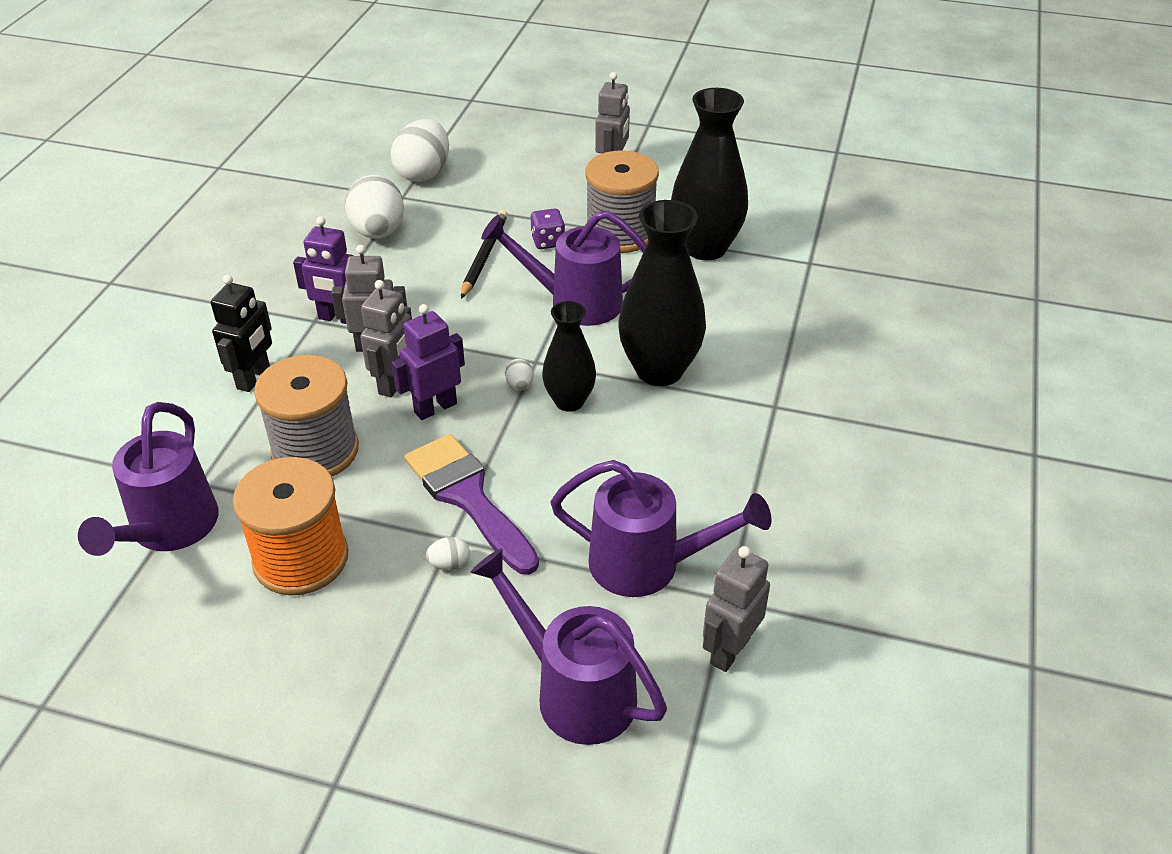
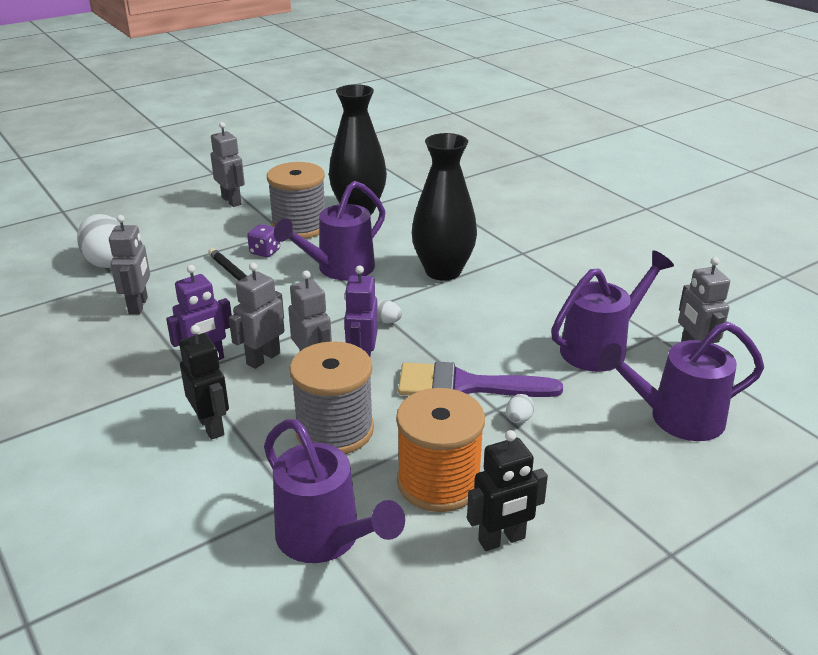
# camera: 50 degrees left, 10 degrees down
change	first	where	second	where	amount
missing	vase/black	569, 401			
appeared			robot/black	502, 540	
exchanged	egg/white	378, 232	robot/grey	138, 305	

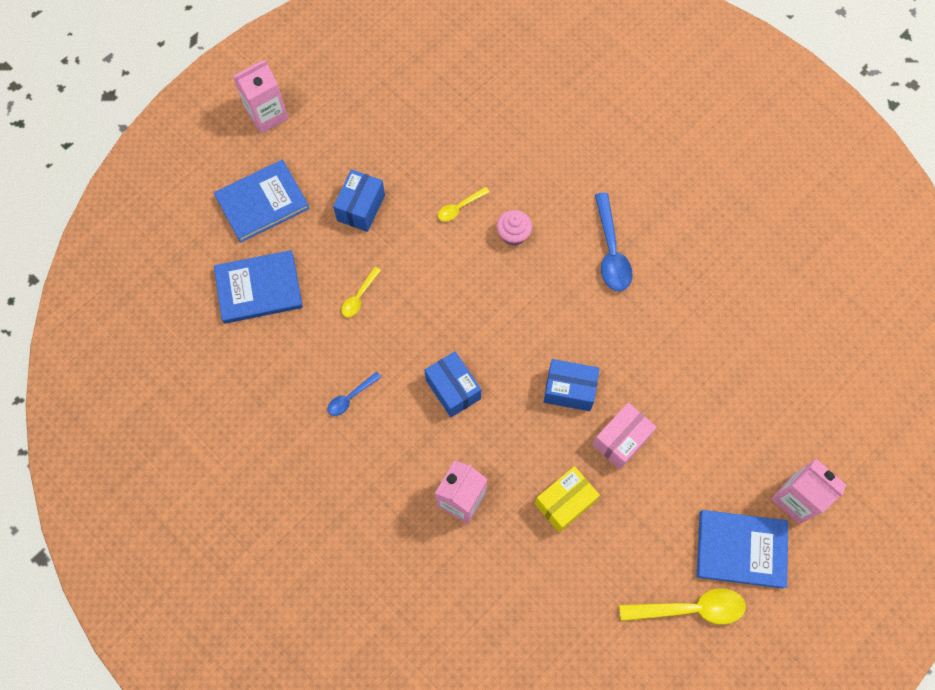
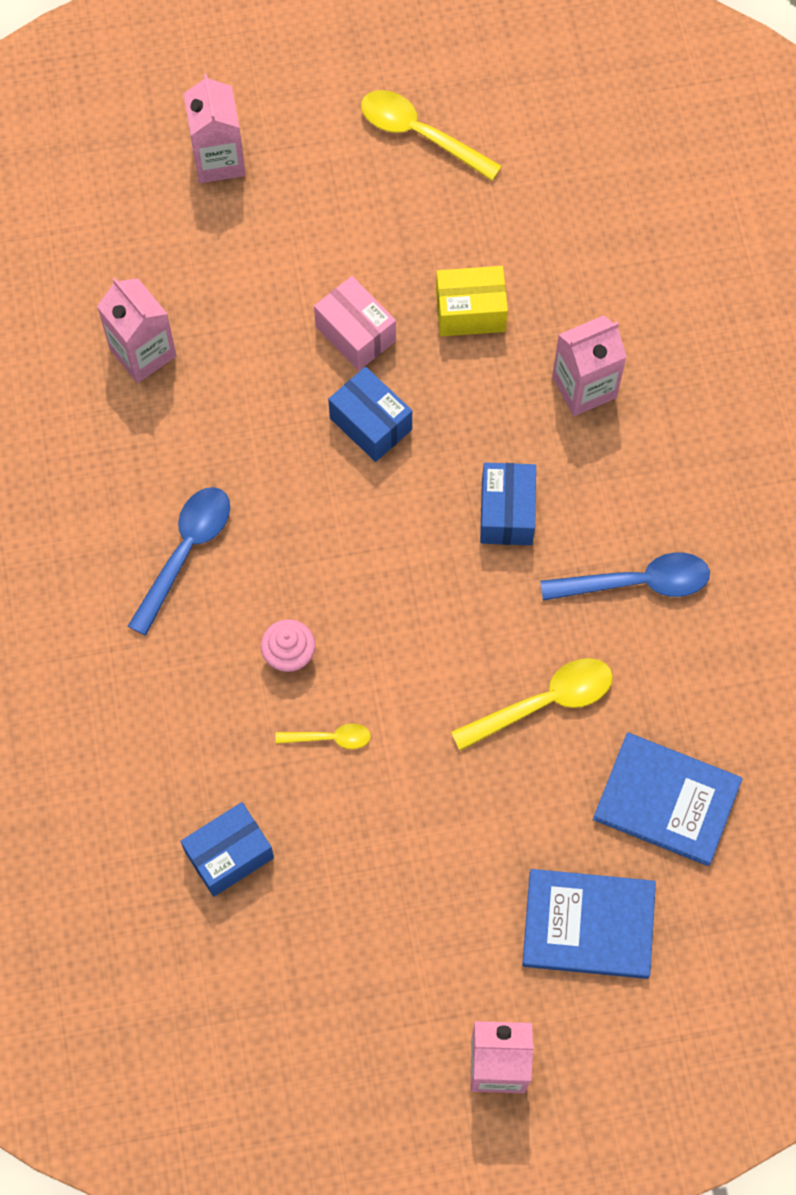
# camera: 145 degrees left, 0 degrees up
change	first	where	second	where	amount
missing	book/blue	741, 549			
appeared			carton/pink	143, 352	
relocated	box/blue	361, 208		229, 855	
spun	box/pink	621, 440		355, 334	60 degrees clockwise
size	spoon/blue	350, 397		636, 582	x1.82
size	spoon/yellow	359, 297		544, 702	x1.82

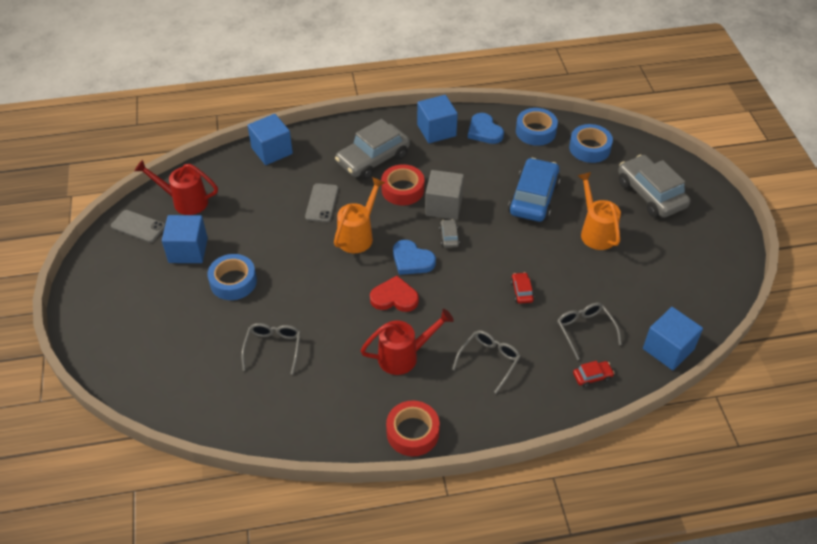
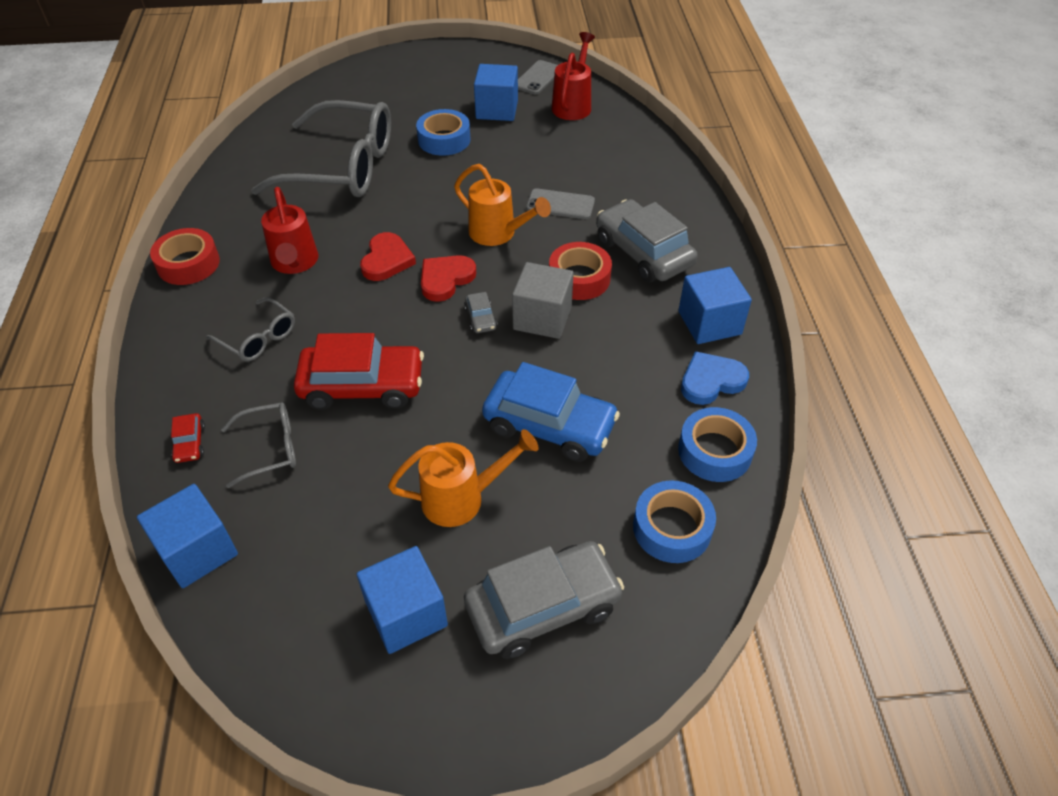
# camera: 95 degrees right, 0 degrees up
change	first	where	second	where	amount
relocated	cube/blue	272, 151		406, 614	
colour	heart/blue	412, 260	heart/red	445, 279	
spun	car/grey	449, 237		481, 318	75 degrees clockwise
size	glasses/grey	273, 348		342, 167	x2.16
size	car/red	521, 291		362, 385	x2.32

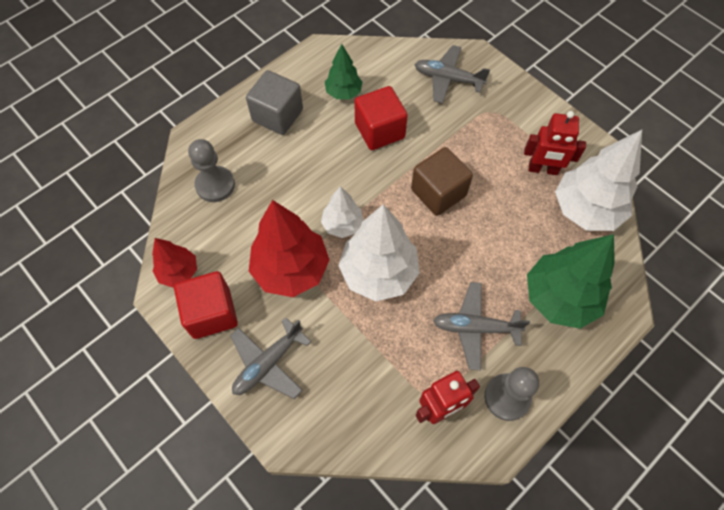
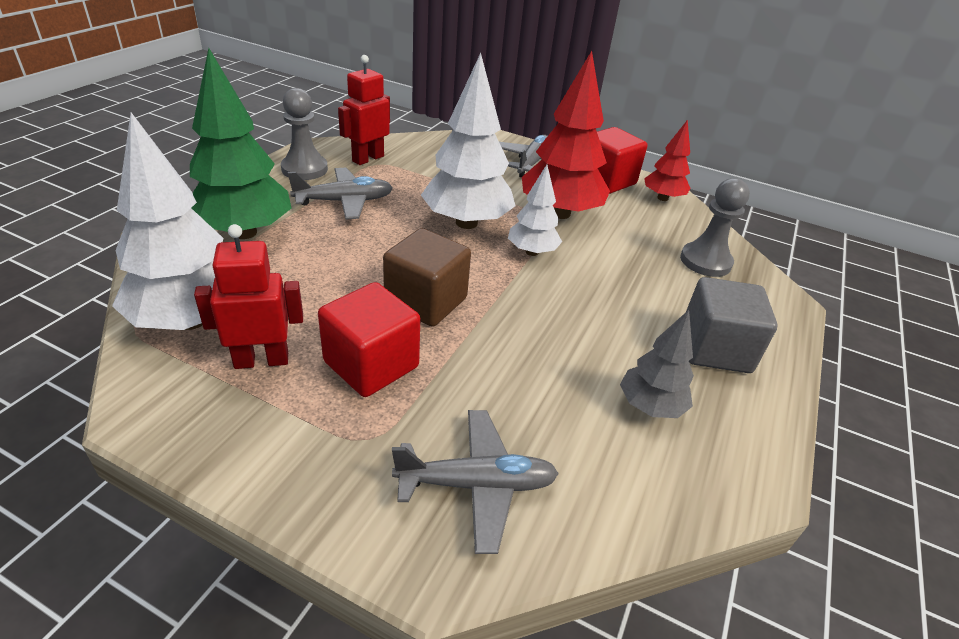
# camera: 155 degrees right, 25 degrees down
change	first	where	second	where	amount
relocated	cube/red	379, 130		371, 364	
colour	tree/green	343, 93	tree/grey	650, 406	

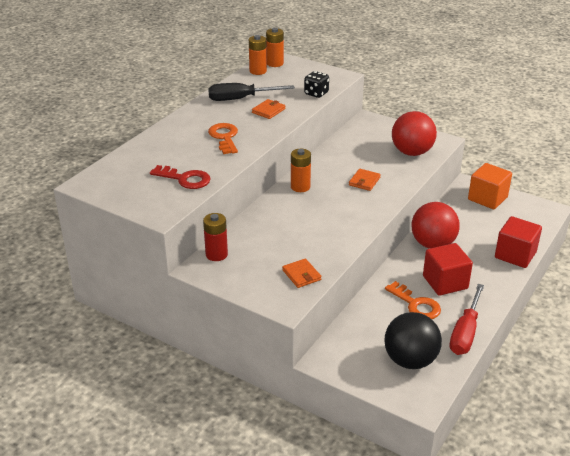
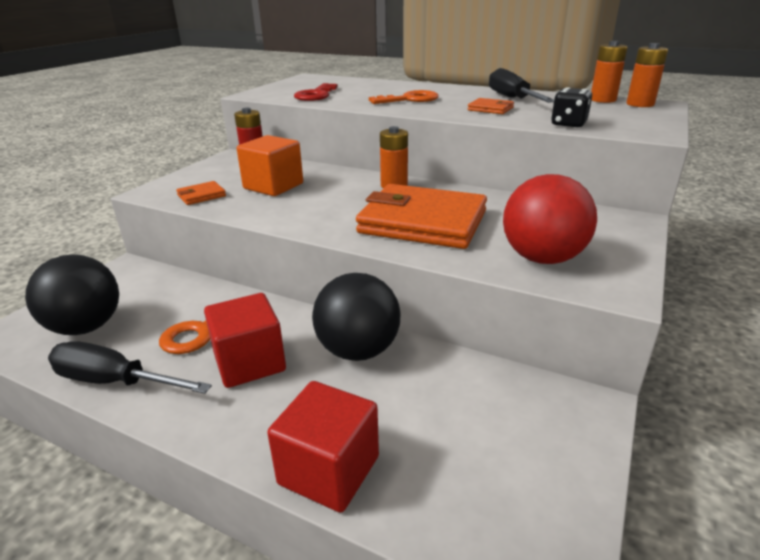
# camera: 85 degrees right, 5 degrees down
change	first	where	second	where	amount
relocated	cube/orange	487, 198		273, 186	
colour	ball/red	432, 244	ball/black	358, 350	
colour	screwdriver/red	465, 333	screwdriver/black	115, 382	
size	wallet/orange	364, 181		423, 222	x2.43

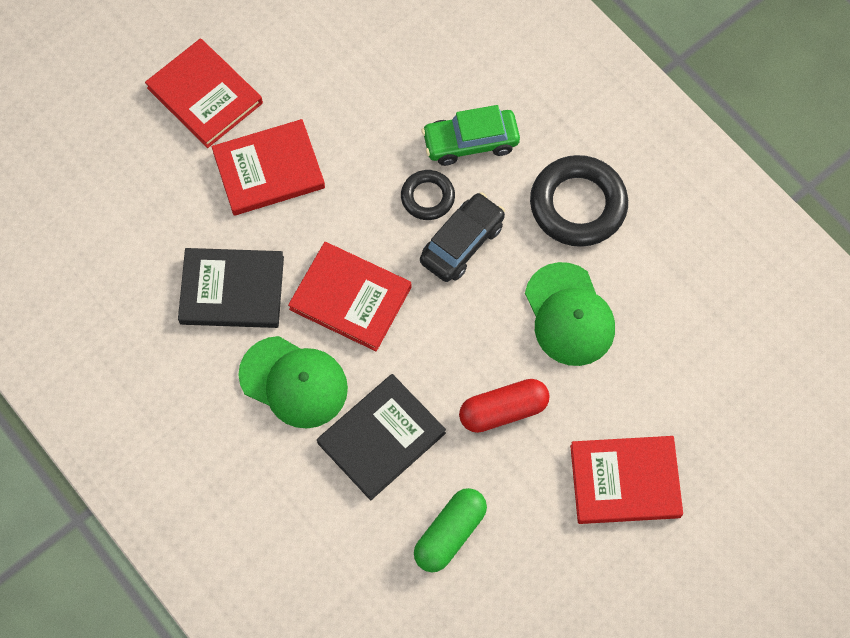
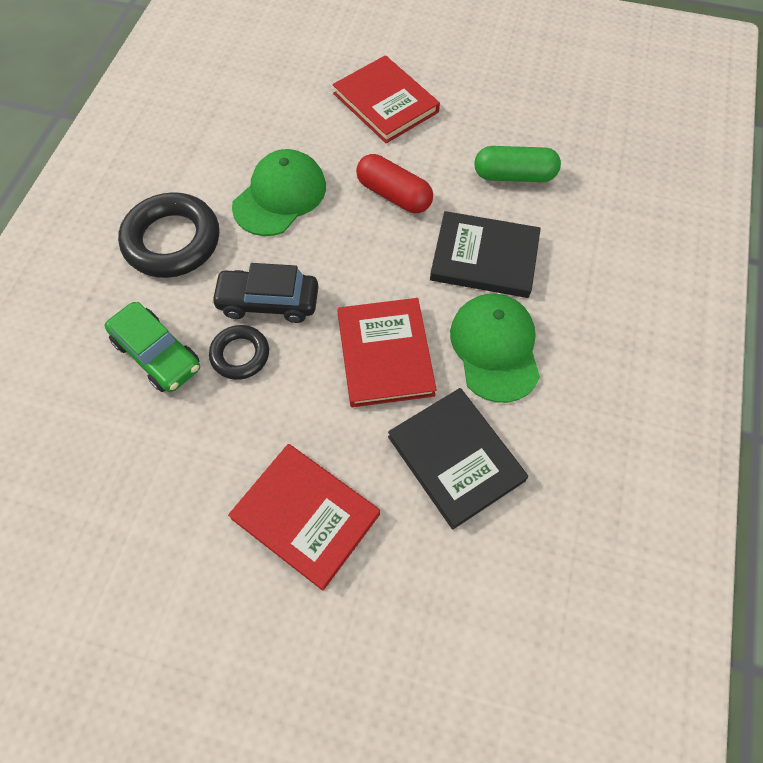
# camera: 125 degrees left, 5 degrees down
change	first	where	second	where	amount
missing	book/red	205, 95			

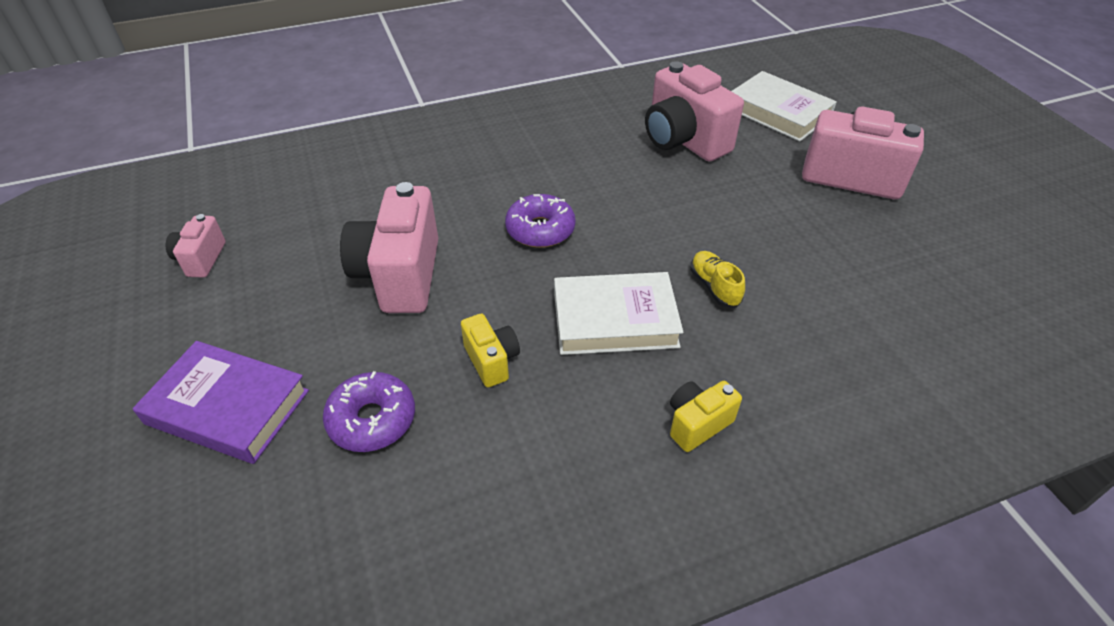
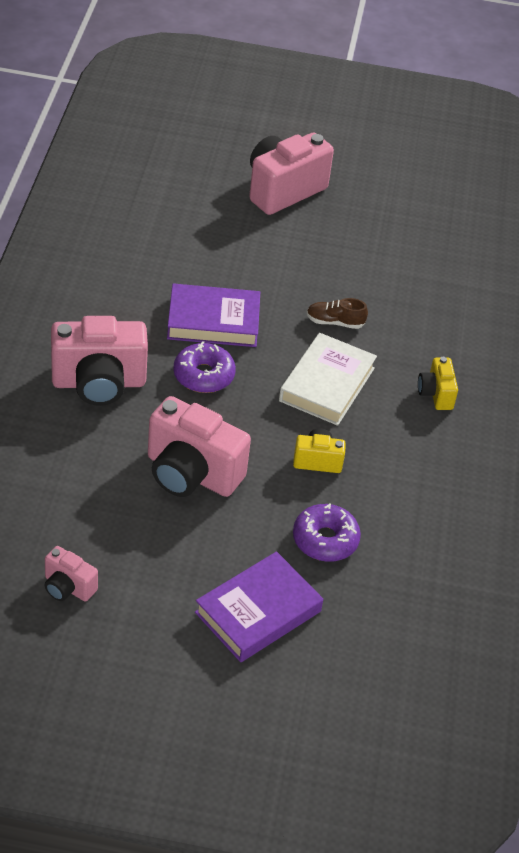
# camera: 65 degrees left, 0 degrees up
change	first	where	second	where	amount
missing	book/white	778, 112			
appeared			book/purple	213, 321	
relocated	camera/pink	683, 141		99, 383	
colour	shoe/yellow	714, 287	shoe/brown	335, 322	

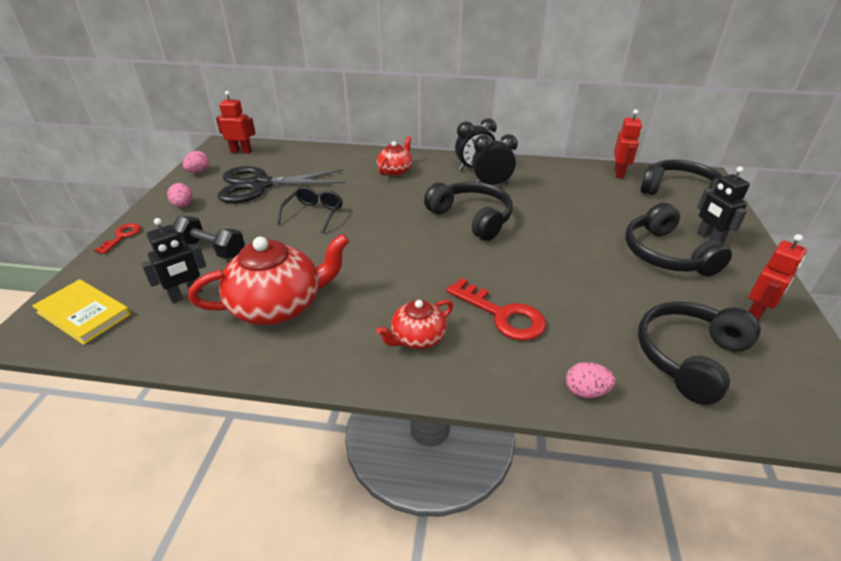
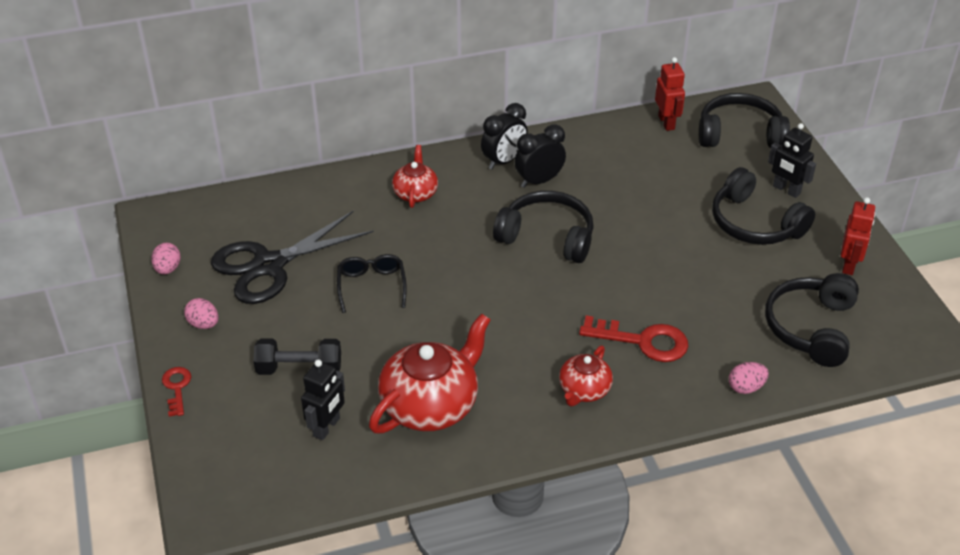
# camera: 25 degrees left, 5 degrees up
change	first	where	second	where	amount
missing	book/yellow	84, 313			
missing	robot/red	241, 151			

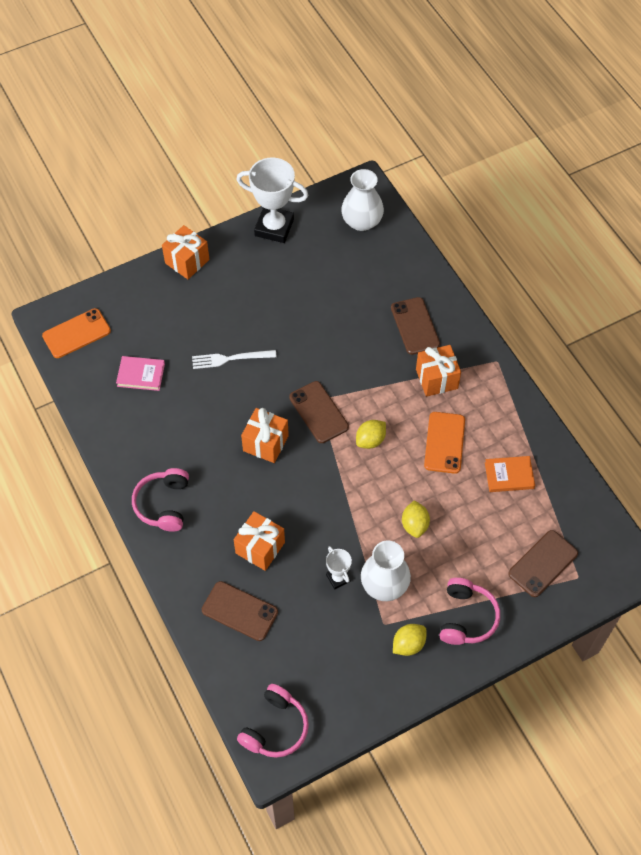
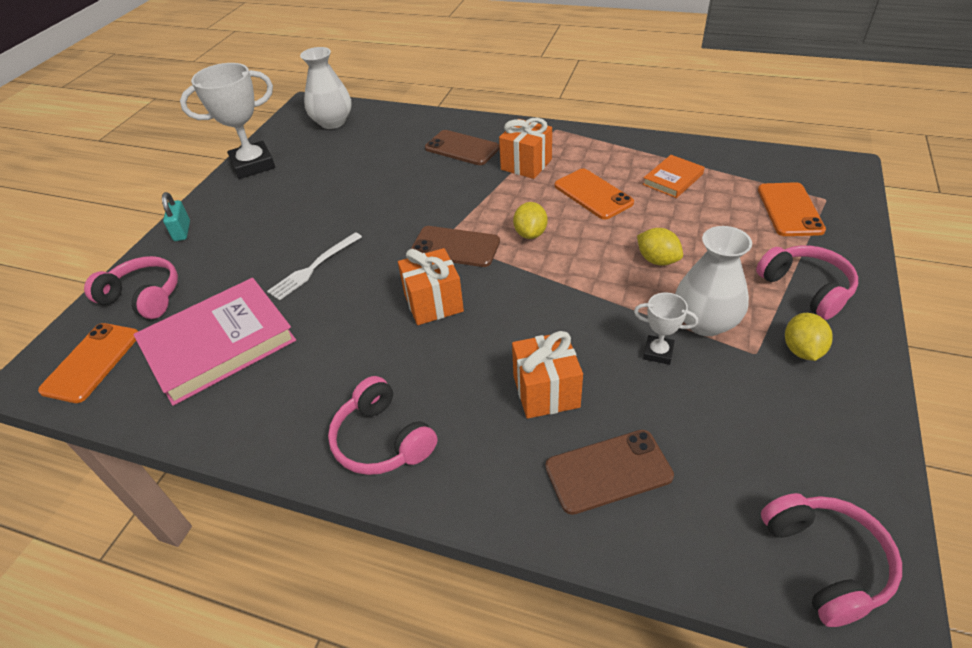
# camera: 40 degrees left, 15 degrees down
change	first	where	second	where	amount
appeared			headphones/pink	143, 297	
exchanged	gift/orange	187, 261	padlock/turquoise	182, 231	
colour	phone/brown	543, 563	phone/orange	789, 210	
size	book/pink	141, 375		219, 344	x1.99

